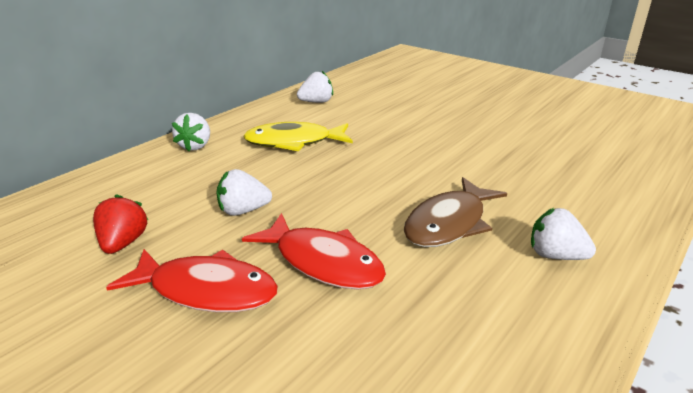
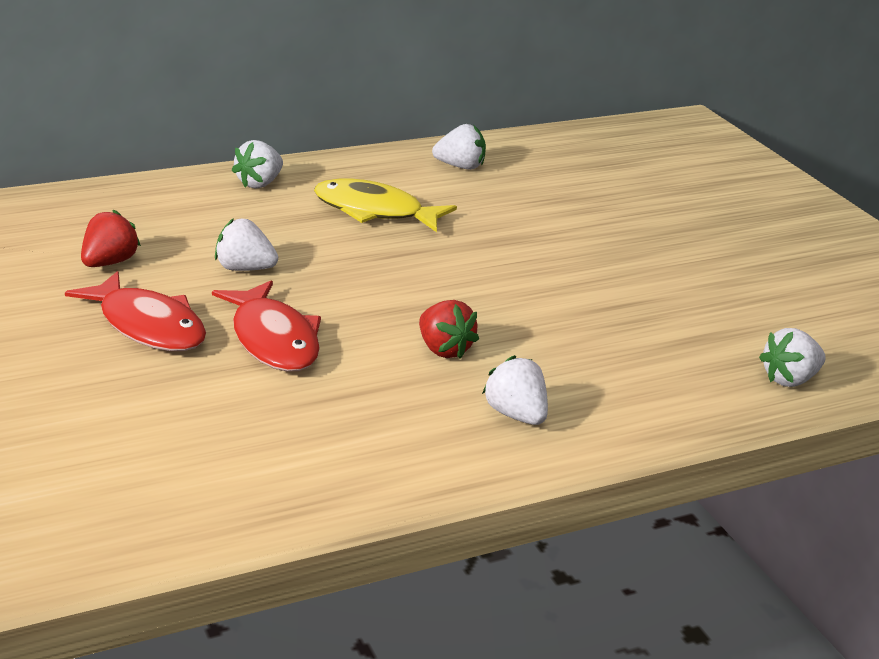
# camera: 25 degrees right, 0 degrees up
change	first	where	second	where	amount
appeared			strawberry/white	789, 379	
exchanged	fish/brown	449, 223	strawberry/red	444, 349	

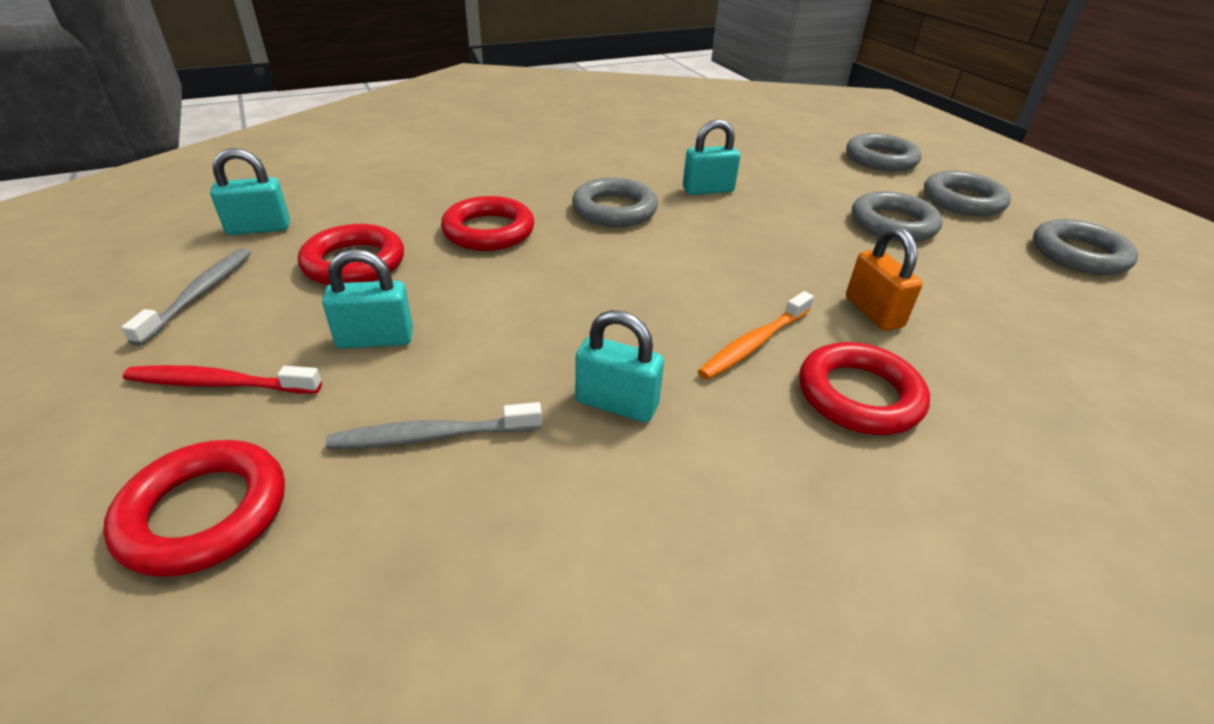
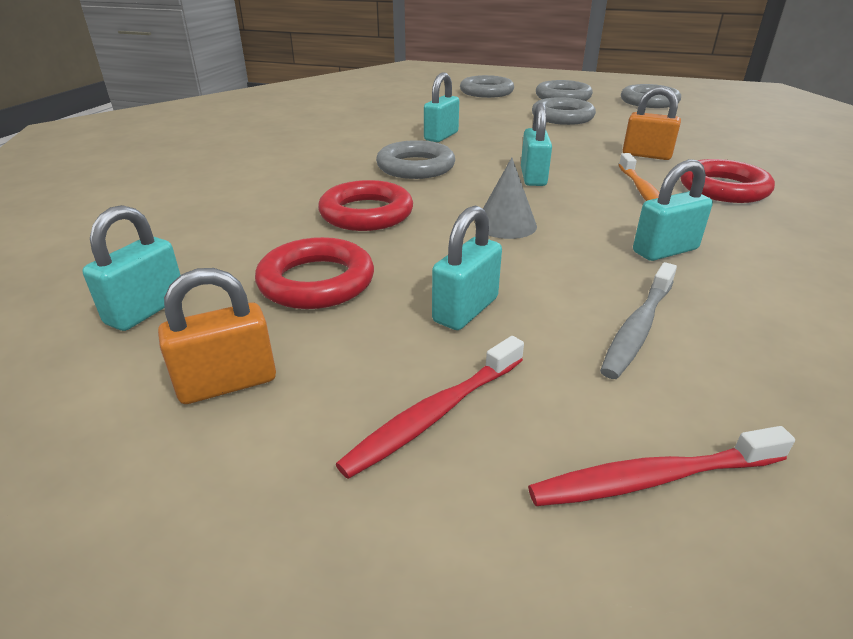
# camera: 45 degrees left, 5 degrees down
change	first	where	second	where	amount
appeared			cone/grey	505, 224	
appeared			padlock/turquoise	533, 177	
exchanged	ring/red	204, 513	toothbrush/red	652, 479	
exchanged	toothbrush/grey	200, 294	padlock/orange	227, 383	

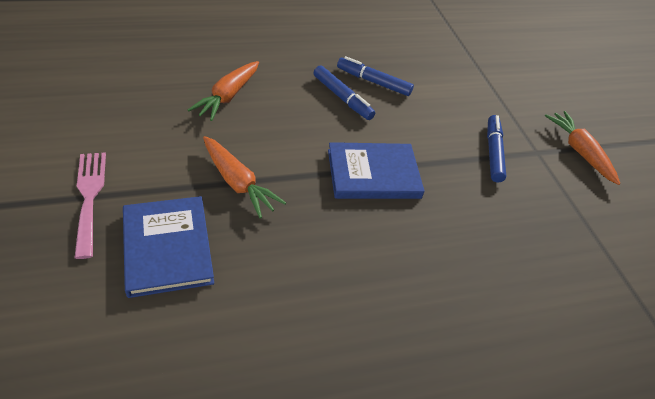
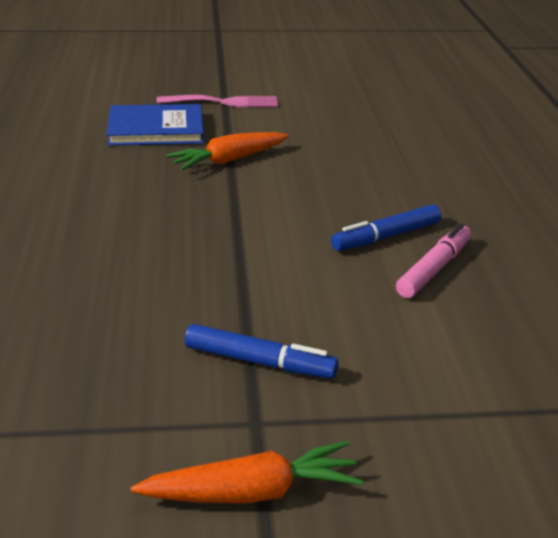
# camera: 105 degrees right, 15 degrees down
change	first	where	second	where	amount
missing	carrot/orange	228, 96			
missing	book/blue	373, 174			
colour	marker/blue	373, 82	marker/pink	434, 269	

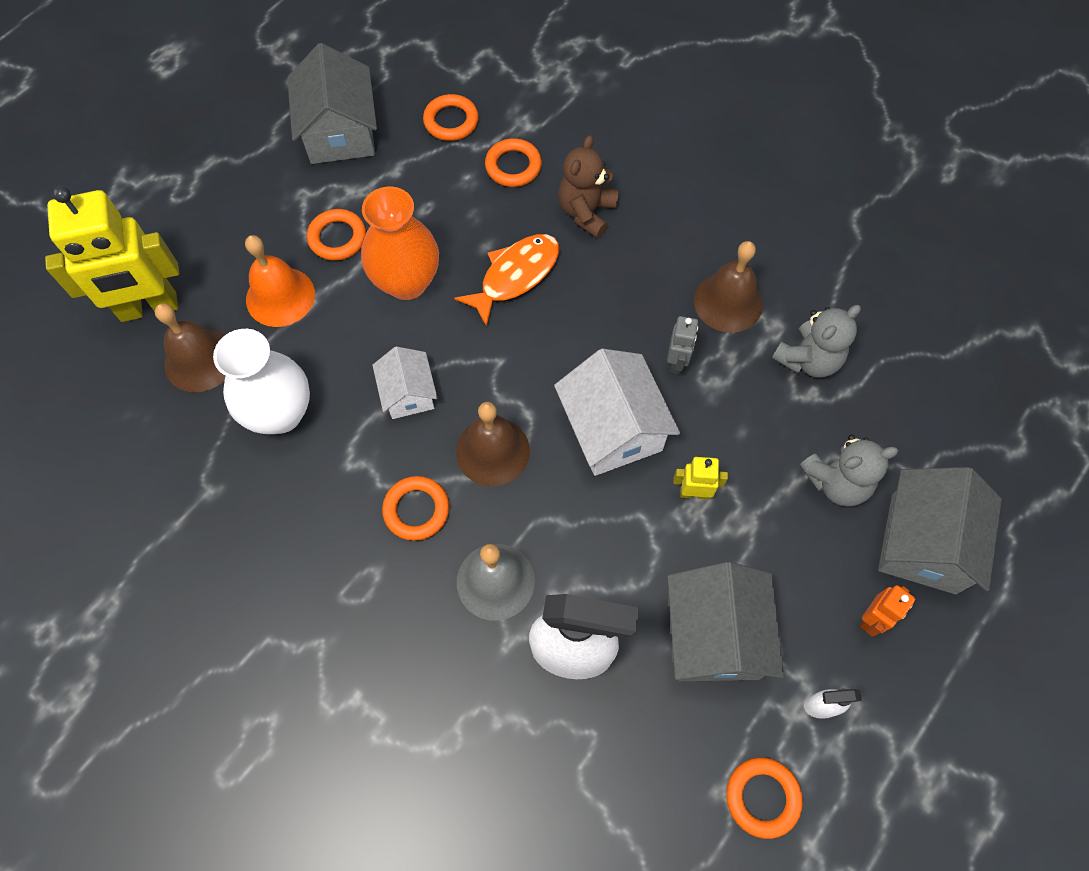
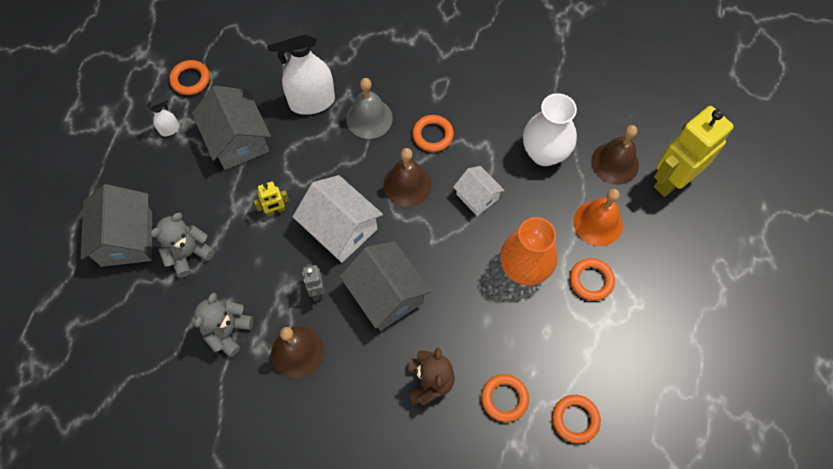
# camera: 155 degrees right, 0 degrees up
change	first	where	second	where	amount
missing	fish/orange	515, 276			
missing	robot/orange	872, 619			
relocated	house/grey	340, 132		386, 294	

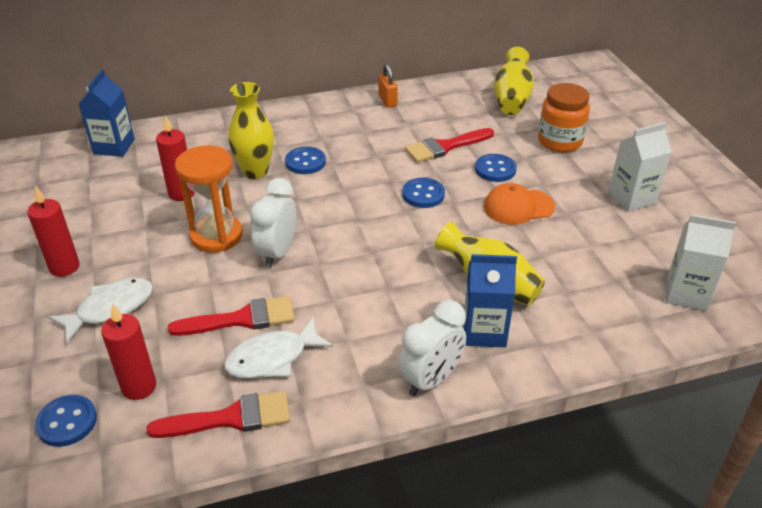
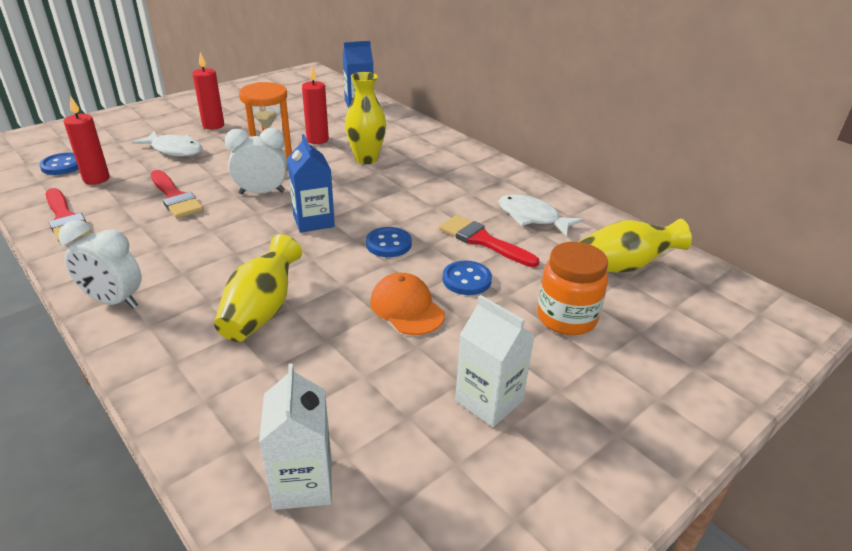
# camera: 65 degrees right, 5 degrees down
change	first	where	second	where	amount
missing	button/blue	305, 162			
missing	padlock/orange	387, 100			
relocated	fish/white	272, 358		532, 217	
relocated	carton/blue	484, 331		313, 221	

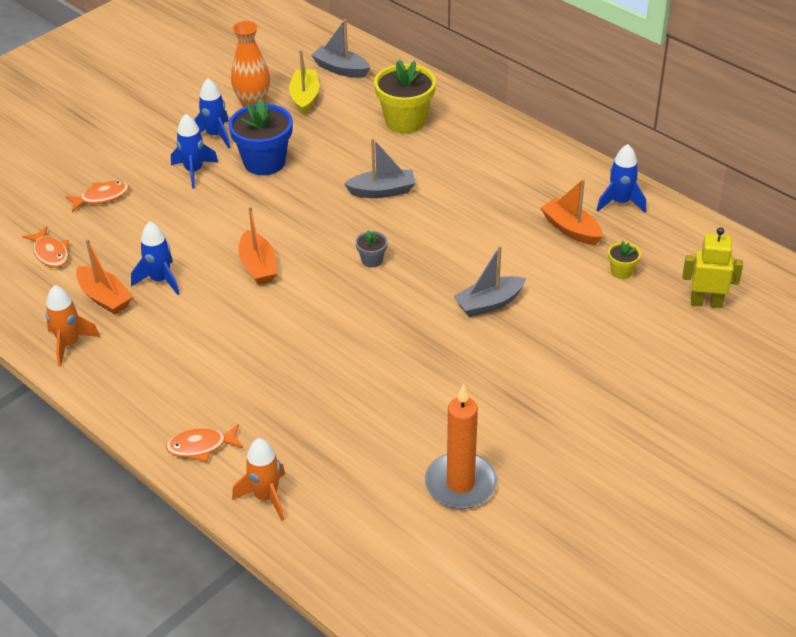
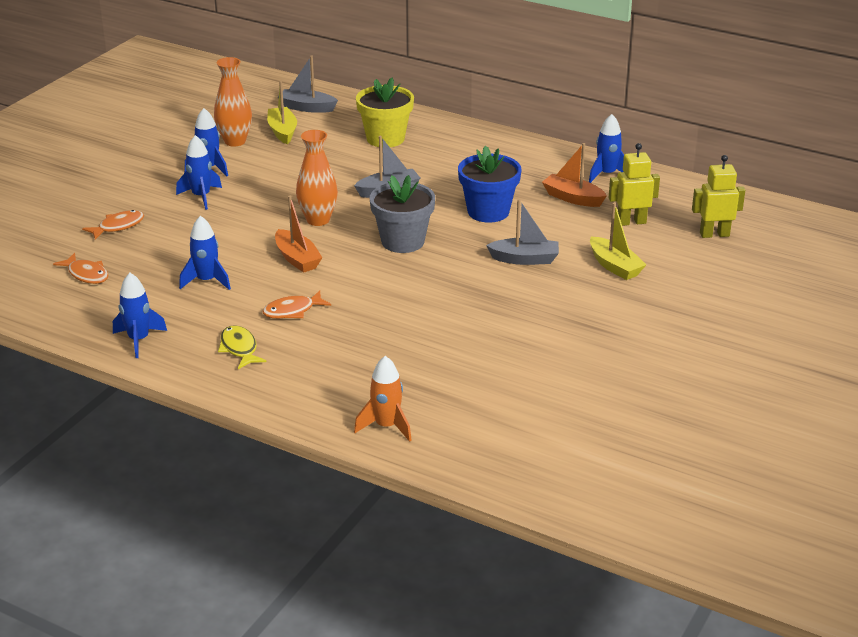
# camera: 15 degrees left, 10 degrees down
change	first	where	second	where	amount
missing	boat/orange	104, 298			
missing	candle/orange	460, 484			
appeared			fish/yellow	239, 348	
appeared			vase/orange	318, 220	
appeared			boat/yellow	615, 266	
relocated	fish/orange	201, 446		292, 311	
relocated	flower pot/blue	264, 162		488, 212	
exchanged	flower pot/yellow	621, 271	robot/yellow	631, 222	
colour	rocket/orange	69, 344	rocket/blue	139, 340	
spun	boat/grey	489, 303		525, 259	135 degrees counterclockwise
size	flower pot/grey	372, 260		402, 241	x2.14

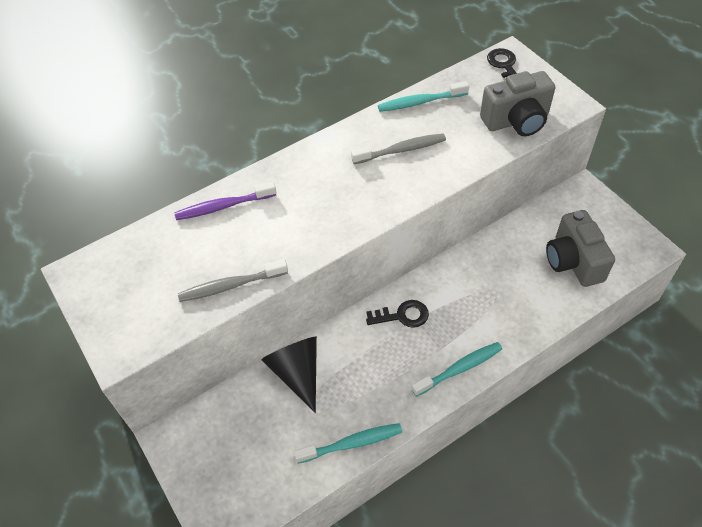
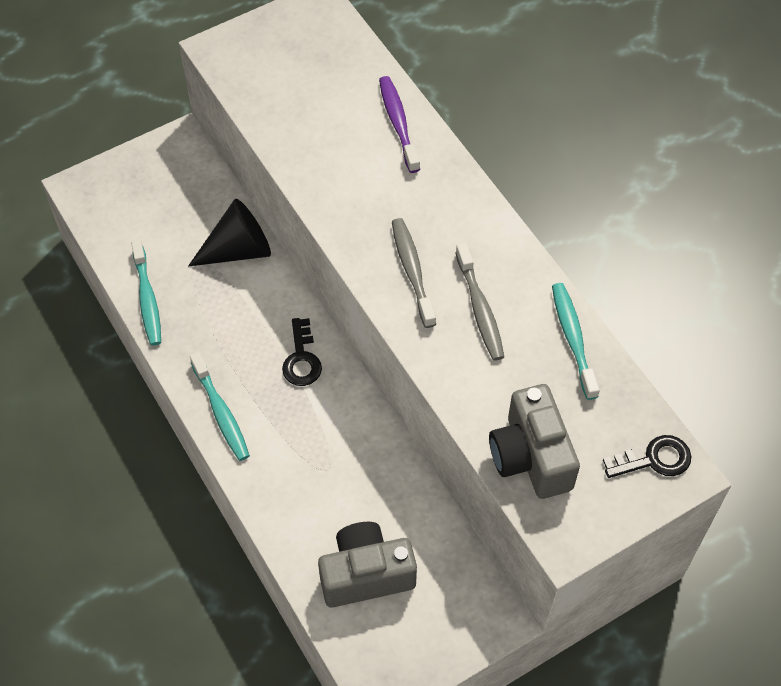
# camera: 90 degrees right, 5 degrees up
change	first	where	second	where	amount
relocated	toothbrush/grey	230, 286		412, 271	

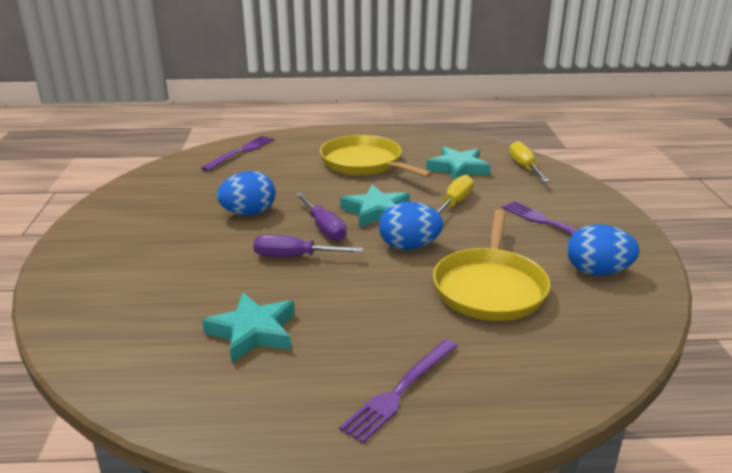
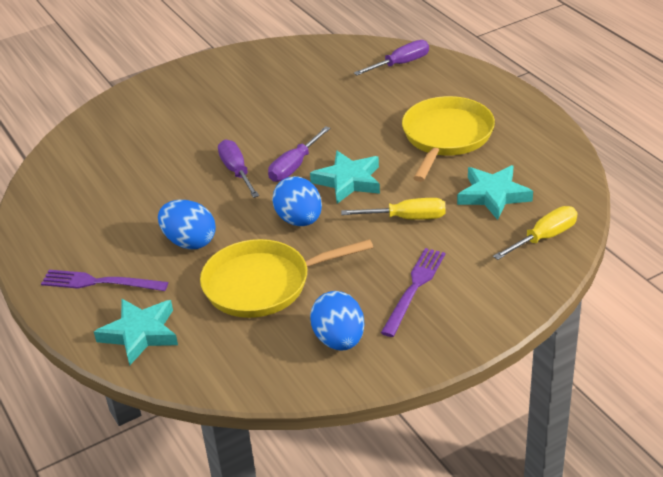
# camera: 65 degrees right, 10 degrees up
change	first	where	second	where	amount
relocated	star/turquoise	253, 332		140, 334	
relocated	egg/blue	248, 213		189, 242	
exchanged	fork/purple	240, 152	screwdriver/purple	400, 64	

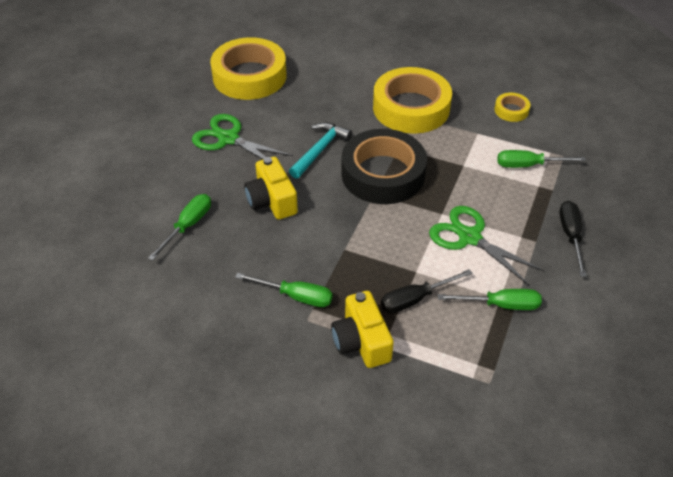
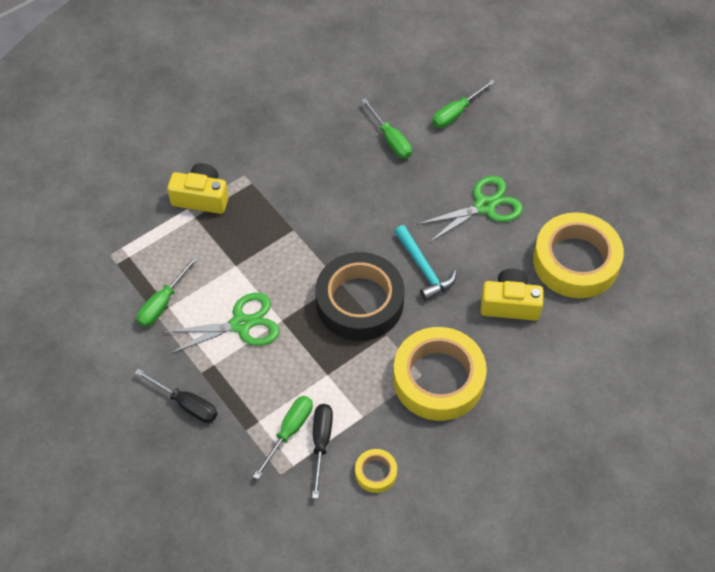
# camera: 120 degrees right, 10 degrees up
change	first	where	second	where	amount
relocated	screwdriver/green	295, 296		456, 113	
relocated	camera/yellow	272, 201		510, 304	
relocated	screwdriver/black	415, 299		321, 443	

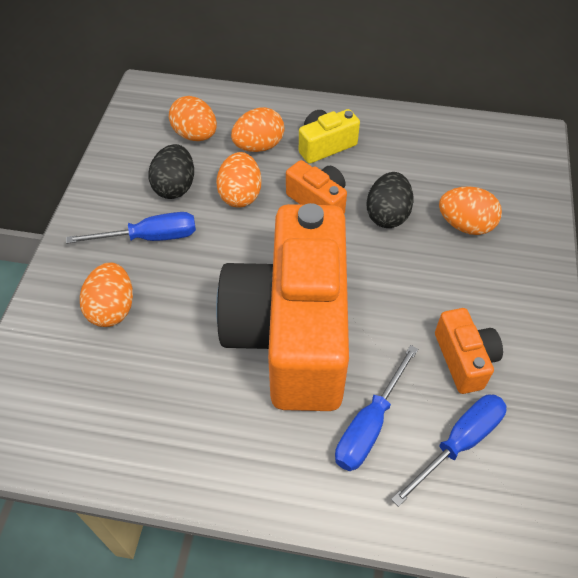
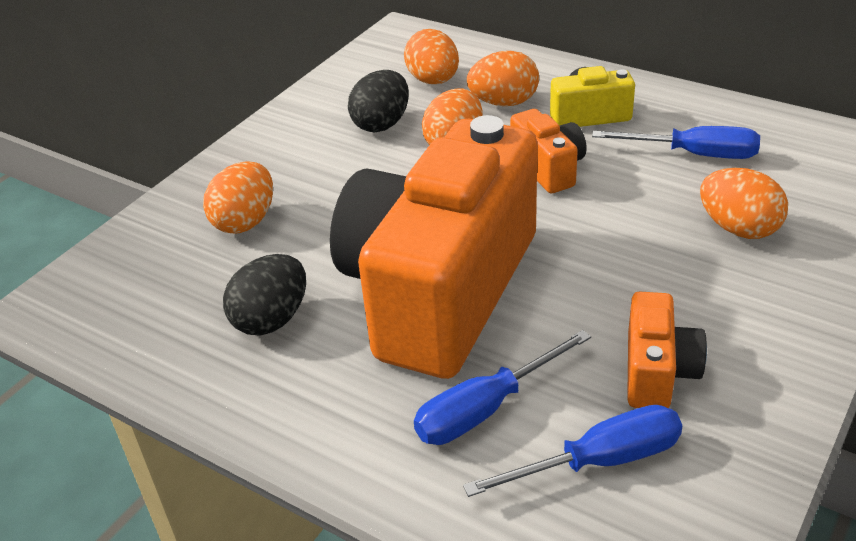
# camera: 25 degrees right, 15 degrees down
change	first	where	second	where	amount
relocated	screwdriver/blue	150, 237		694, 154	
relocated	egg/black	387, 215		271, 319	

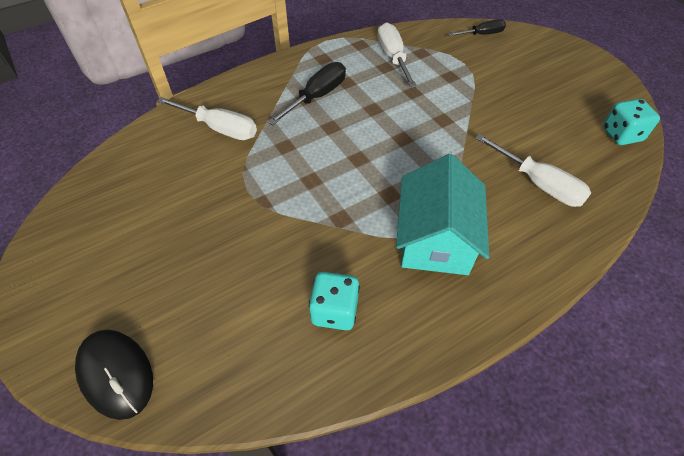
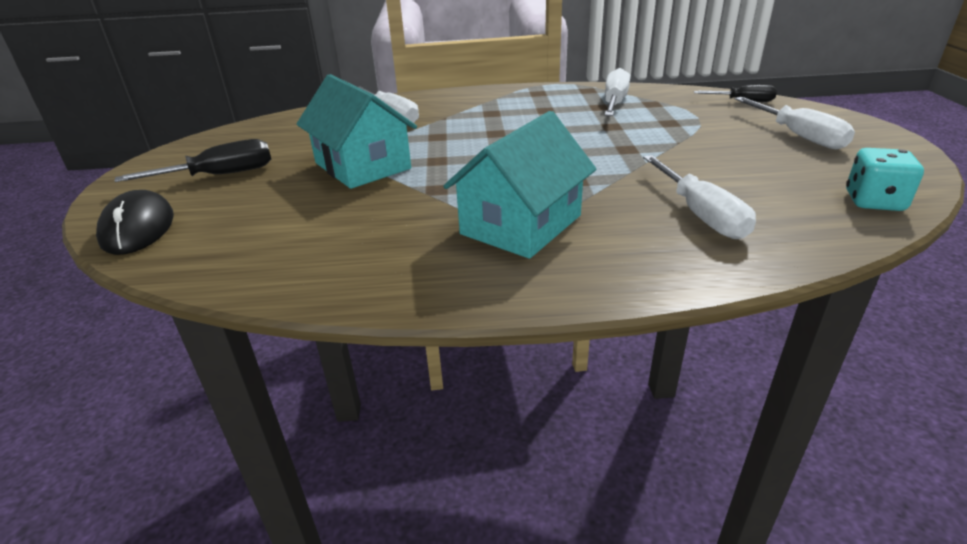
# camera: 30 degrees right, 20 degrees down
change	first	where	second	where	amount
missing	dice/turquoise	334, 311			
appeared			house/turquoise	362, 166	
appeared			screwdriver/white	798, 136	
relocated	screwdriver/black	316, 97		219, 175	

